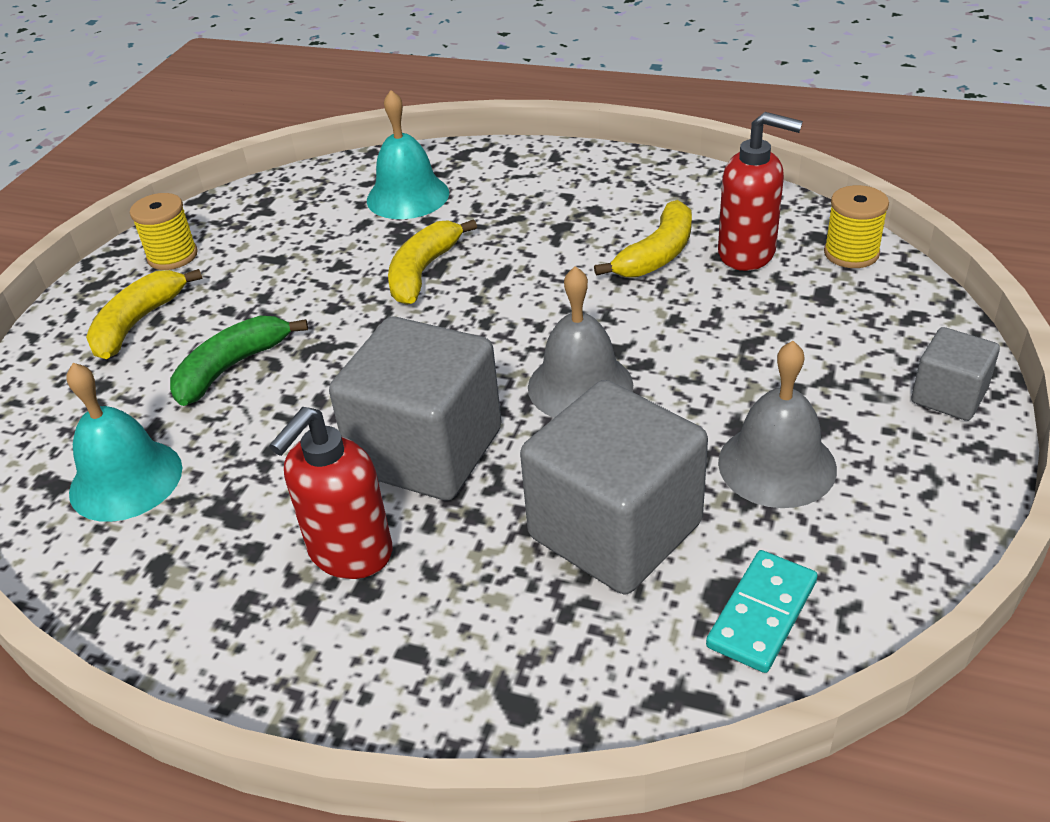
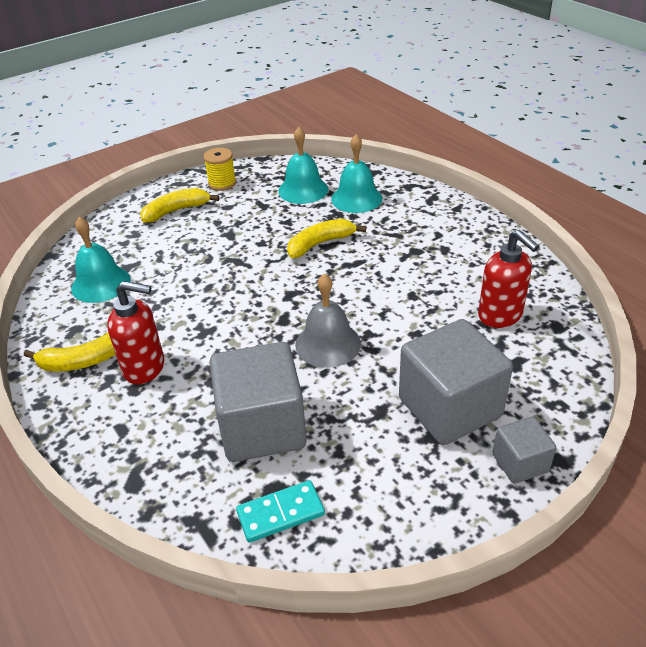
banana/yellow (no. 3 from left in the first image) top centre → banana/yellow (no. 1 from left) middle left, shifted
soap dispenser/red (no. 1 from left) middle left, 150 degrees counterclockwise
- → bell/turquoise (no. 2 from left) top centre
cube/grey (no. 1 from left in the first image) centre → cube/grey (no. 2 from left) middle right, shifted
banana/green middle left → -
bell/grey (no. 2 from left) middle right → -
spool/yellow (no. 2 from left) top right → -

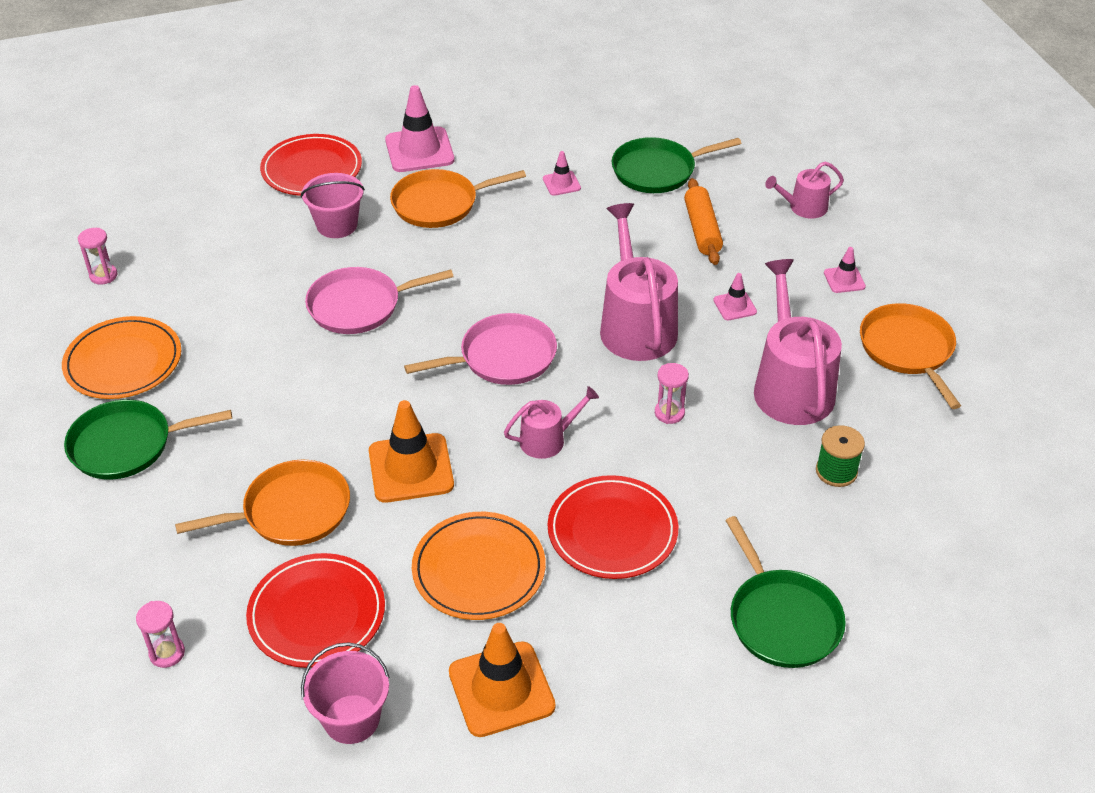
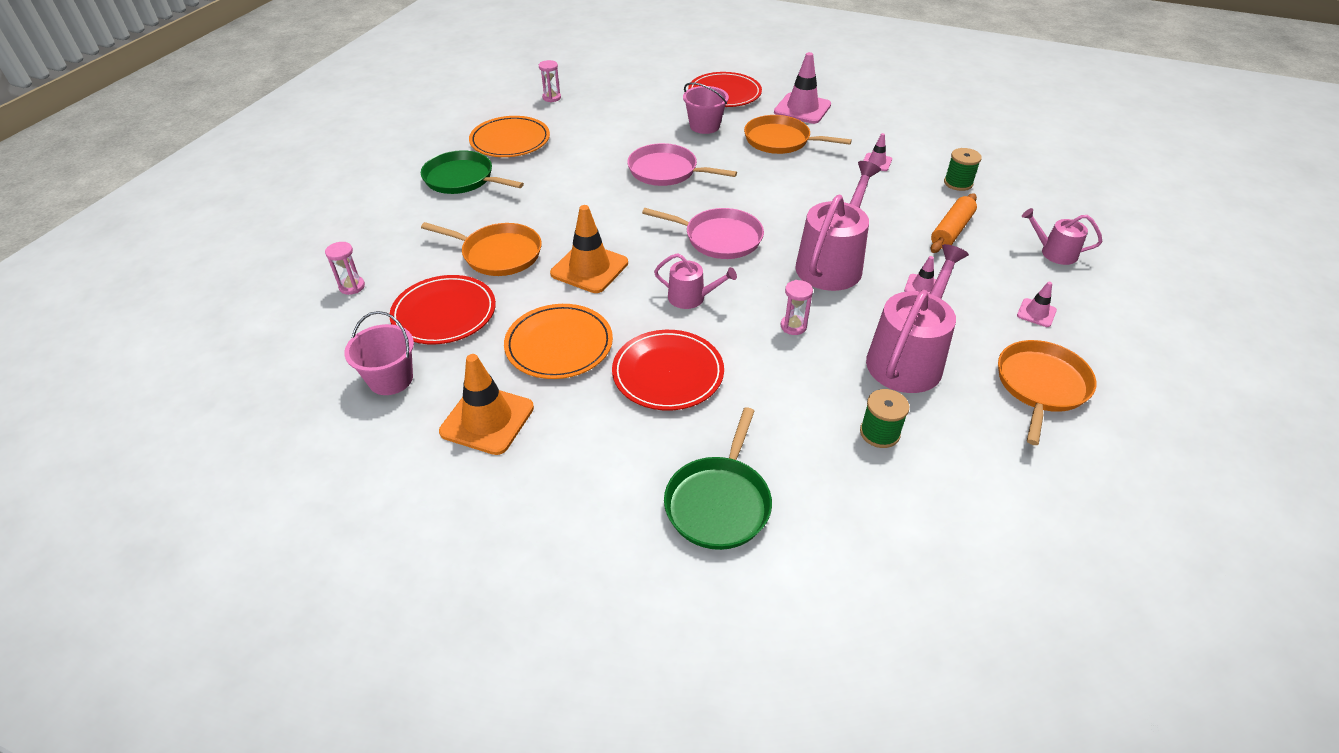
pan/green (no. 2 from left) top centre → spool/green (no. 2 from left) top right

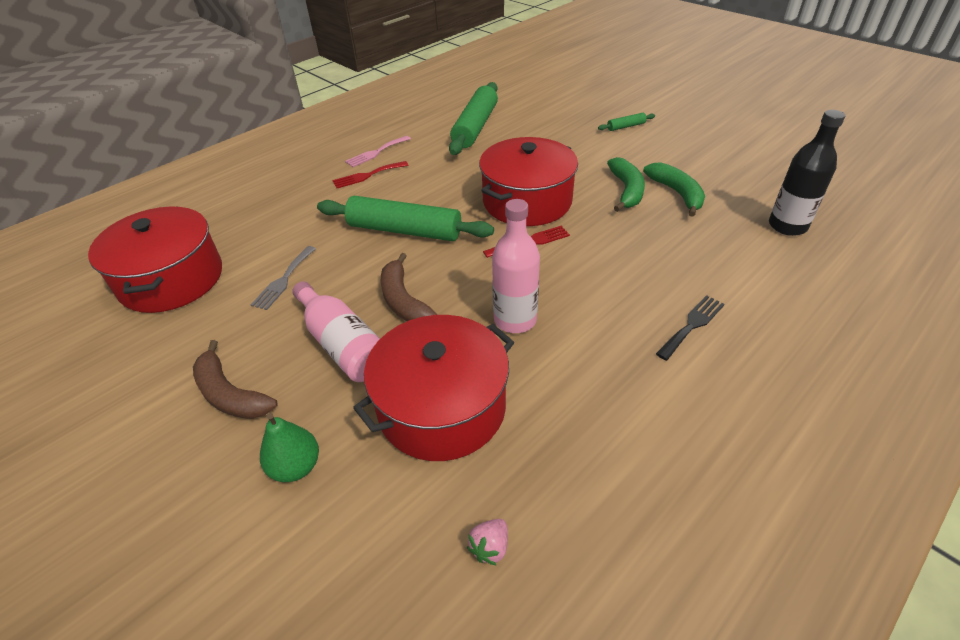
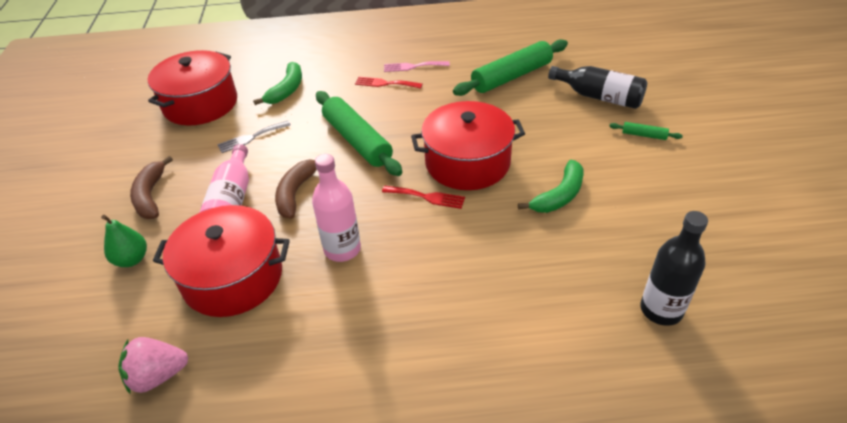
strawberry/pink bottom centre → strawberry/pink bottom left, x1.80
banana/green (no. 2 from left in the first image) top right → banana/green (no. 1 from left) top left, shifted
- → bottle/black (no. 1 from left) top right
fork/black middle right → -

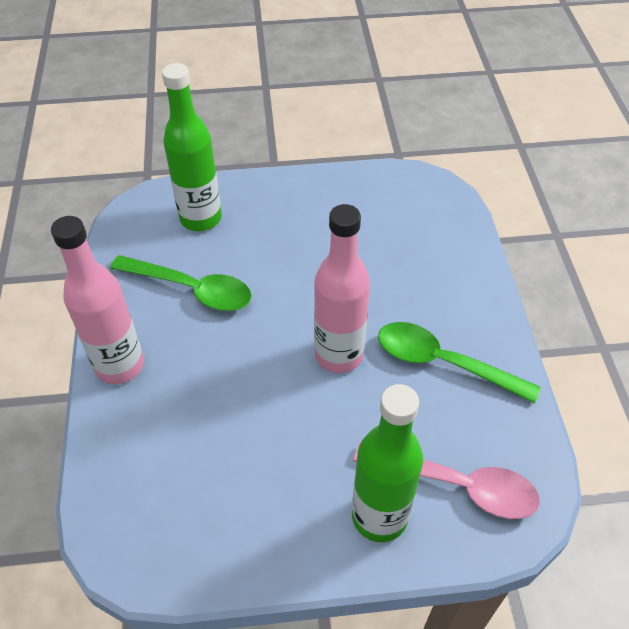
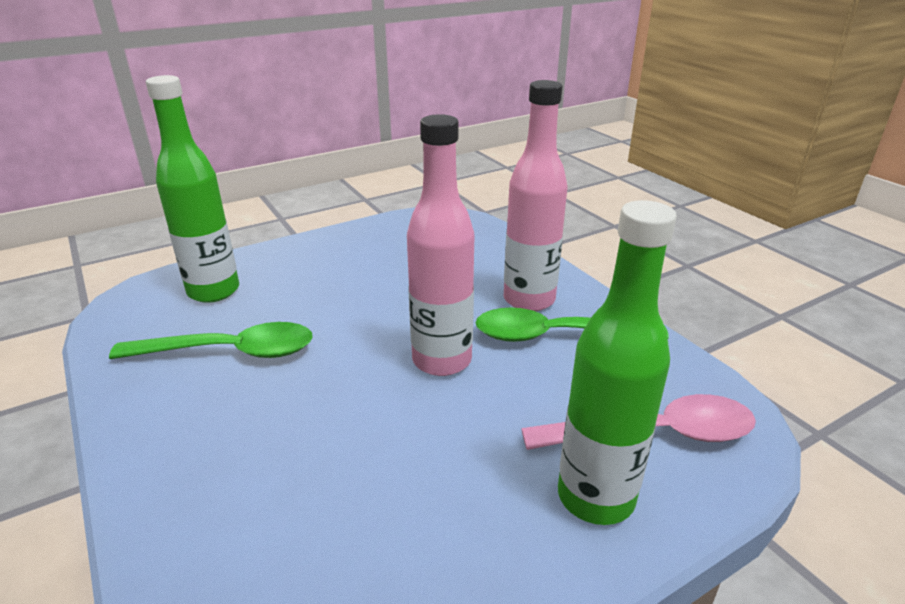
bottle/pink (no. 1 from left in the first image) middle left → bottle/pink (no. 2 from left) top centre, shifted

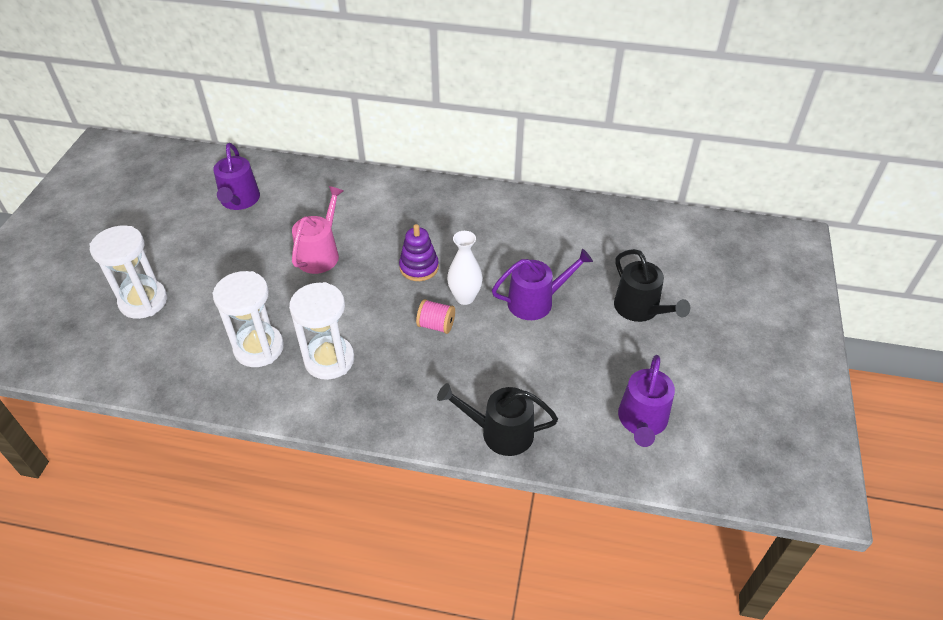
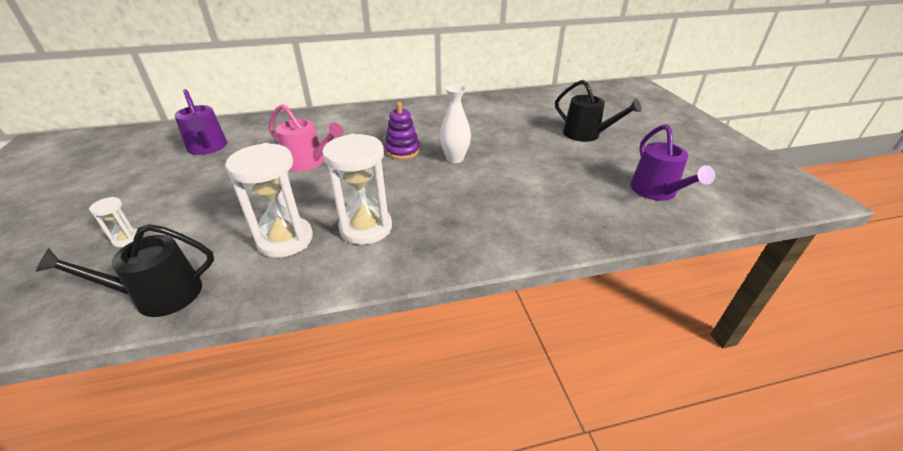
watering can/black (no. 1 from left) bottom centre → watering can/black (no. 1 from left) middle left, shifted
hourglass/white (no. 1 from left) middle left, x0.46
watering can/pink centre → watering can/pink top centre, 120 degrees clockwise
spool/pink centre → -
watering can/purple (no. 2 from left) centre → -

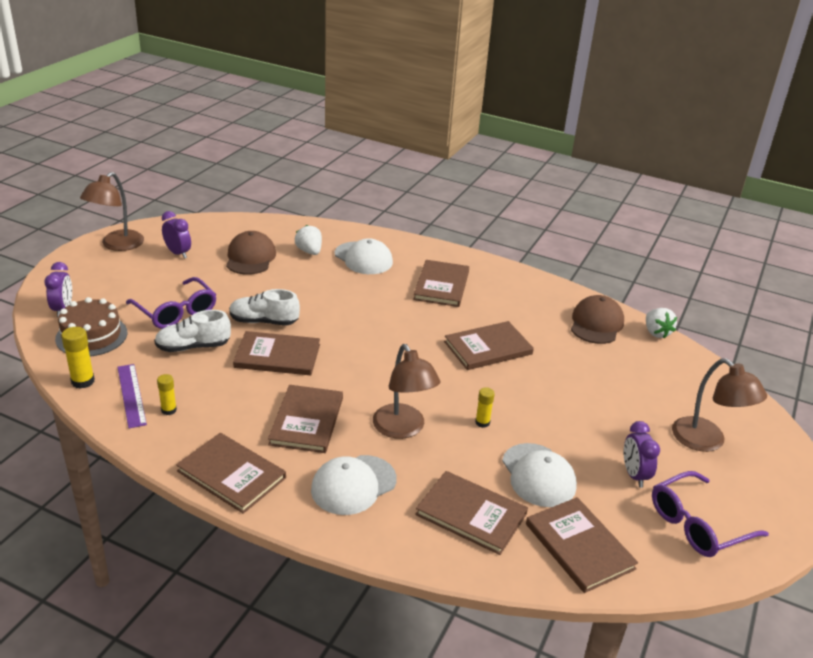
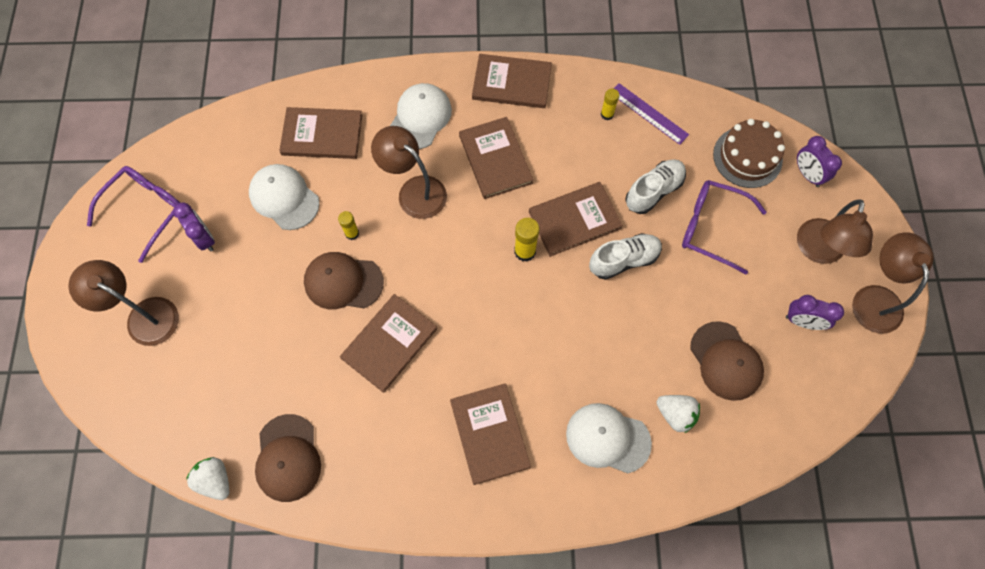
- → cap/brown (no. 2 from left) centre
glue stick/yellow (no. 1 from left in the first image) middle left → glue stick/yellow (no. 2 from left) centre, shifted
- → lamp/brown (no. 3 from left) middle right
book/brown (no. 7 from left) bottom right → -

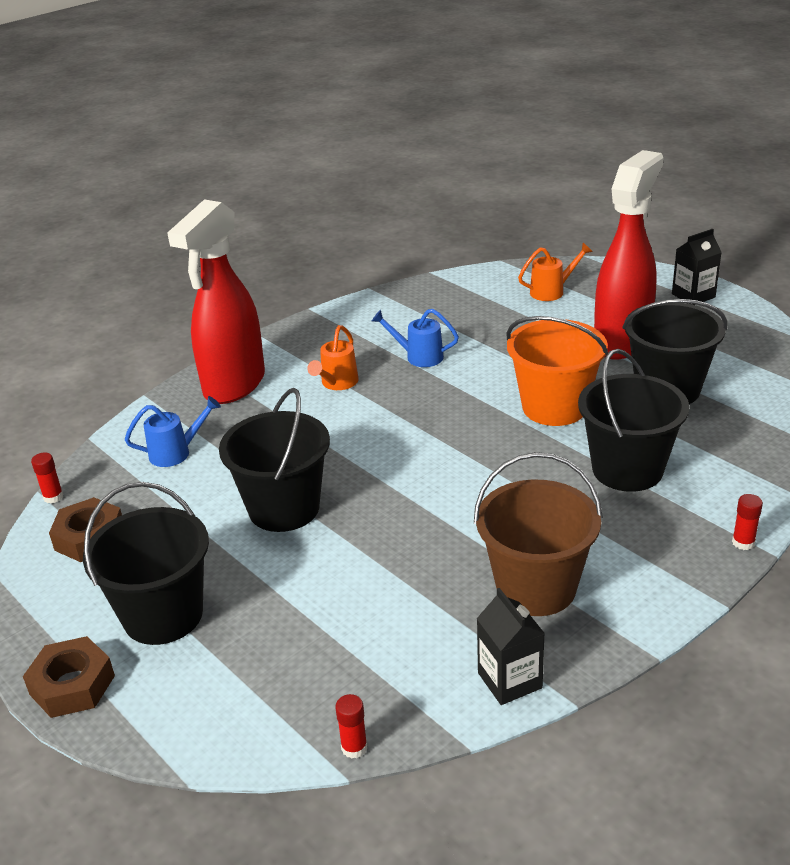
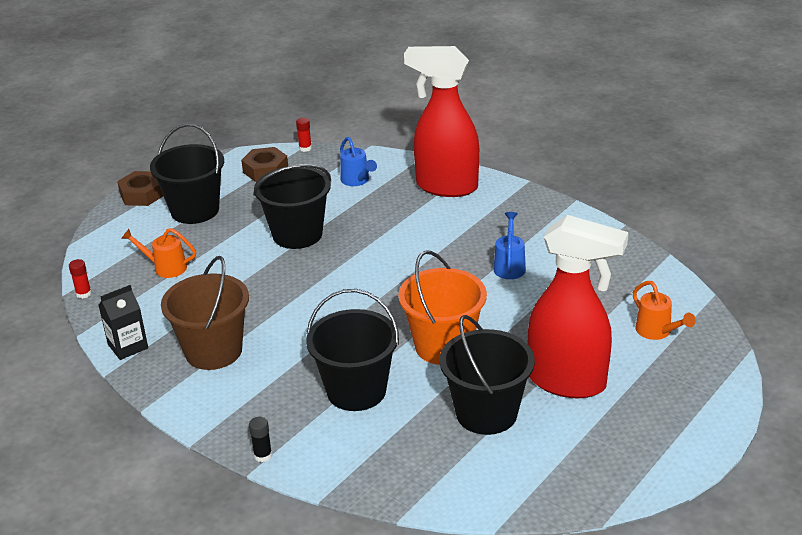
watering can/orange (no. 1 from left) centre → watering can/orange (no. 1 from left) middle left, shifted
glue stick/red (no. 3 from left) middle right → glue stick/black bottom left
carton/black (no. 2 from left) top right → -

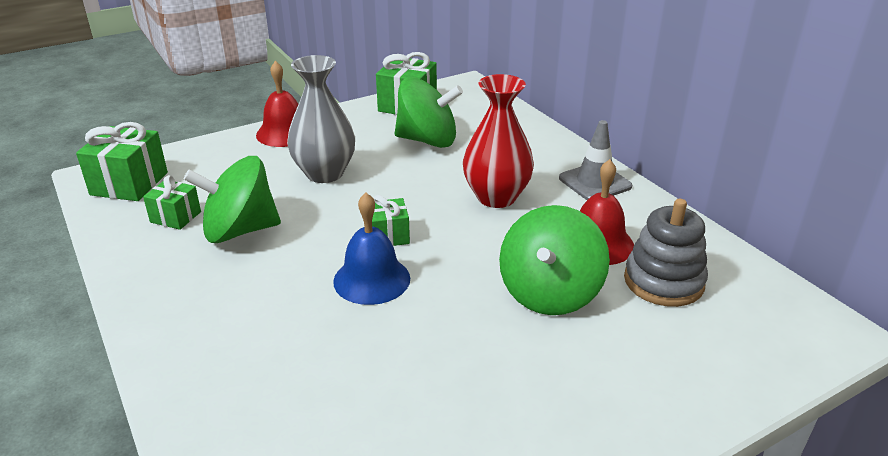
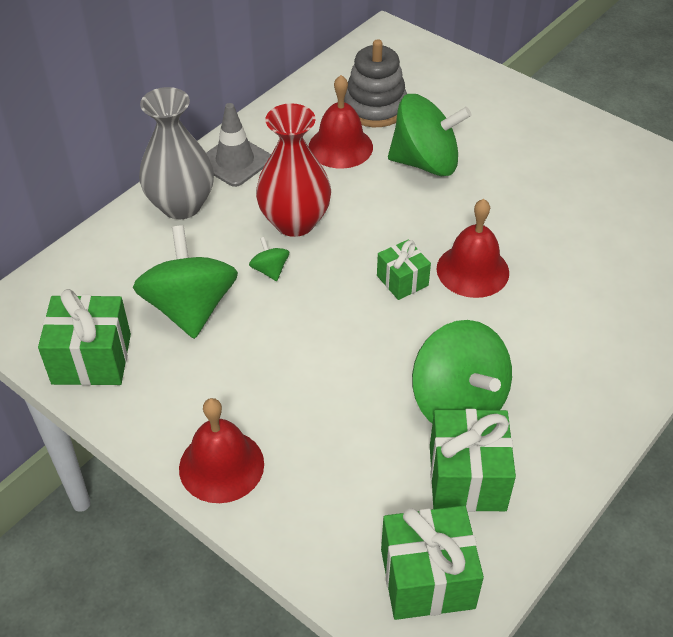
vase/grey top centre → vase/grey top left, shifted
- → spinning top/green (no. 2 from left) centre
gift/green (no. 2 from left in the first image) middle left → gift/green (no. 4 from left) bottom right, x1.66
bell/blue centre → bell/red (no. 3 from left) middle right

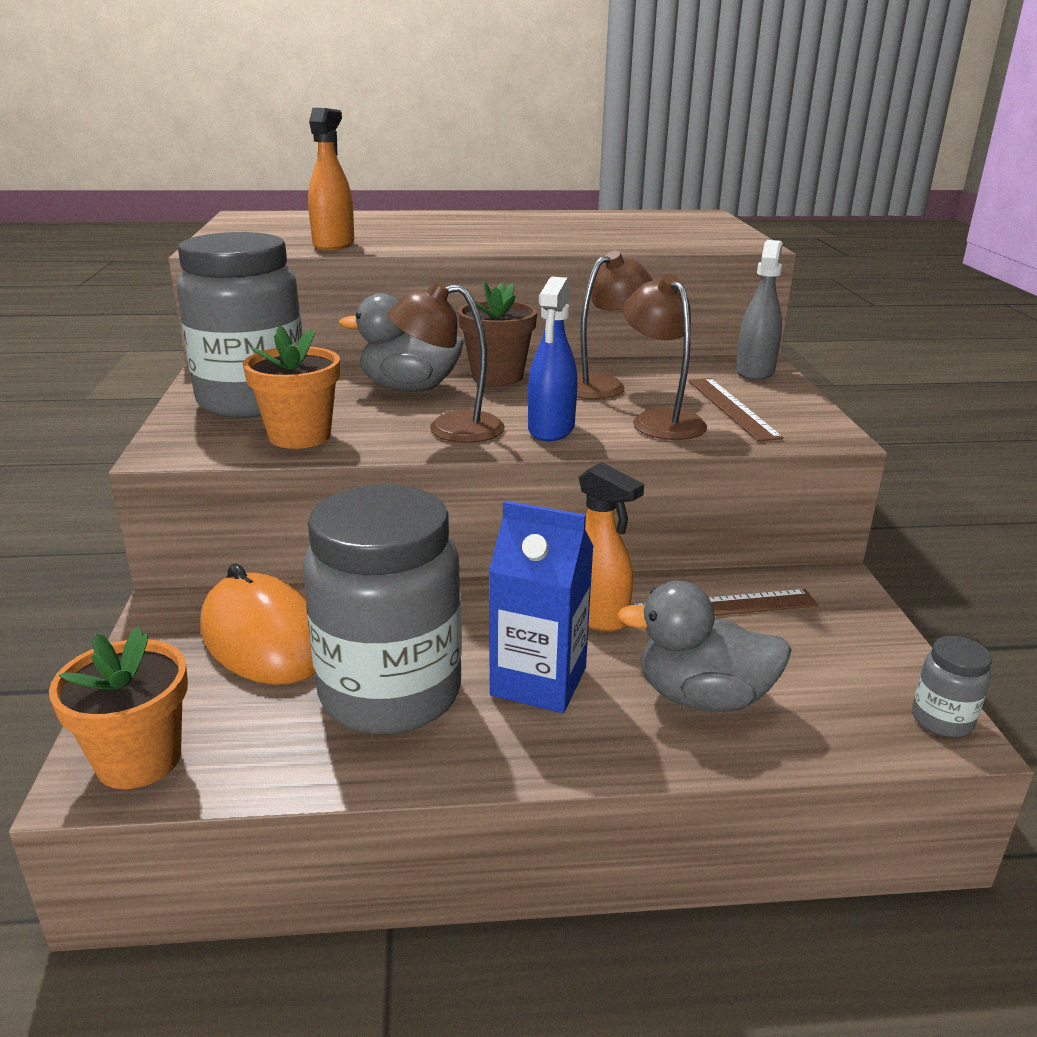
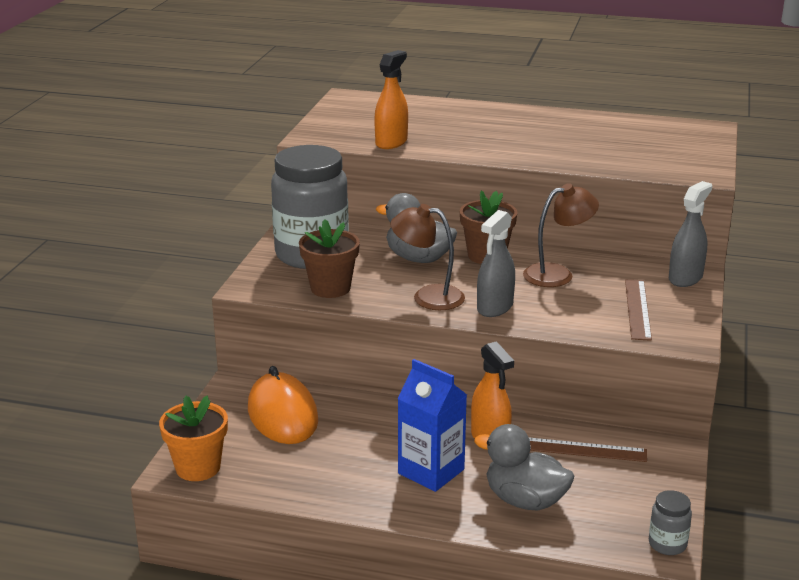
flower pot/orange (no. 2 from left) middle left → flower pot/brown (no. 1 from left) centre
spray bottle/blue centre → spray bottle/grey (no. 1 from left) centre
jar/grey (no. 2 from left) centre → -
lamp/brown (no. 3 from left) centre → -

